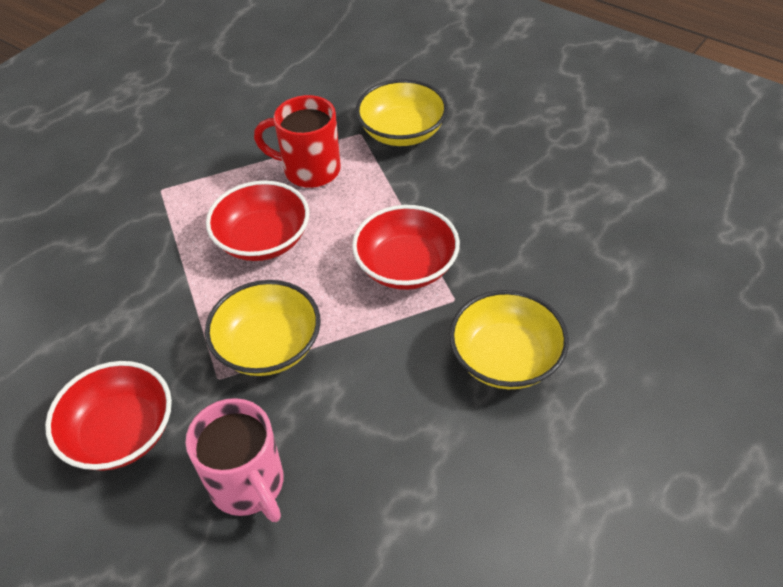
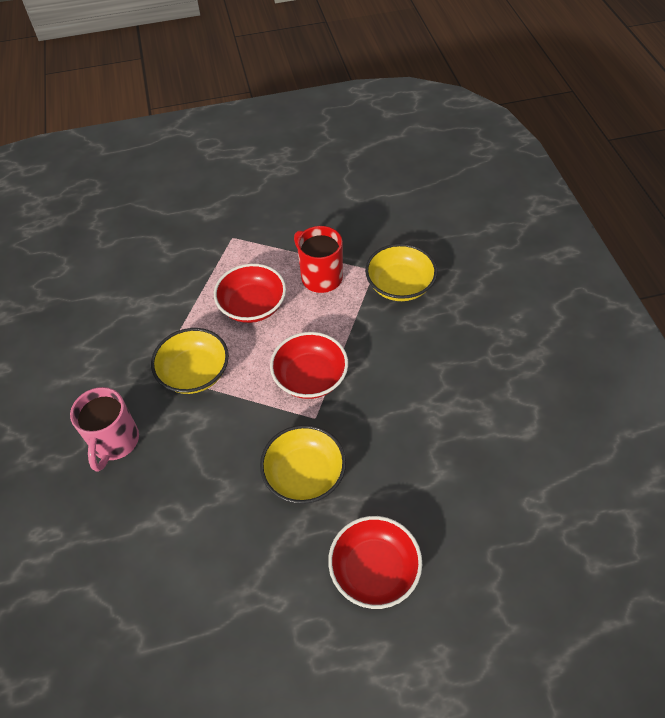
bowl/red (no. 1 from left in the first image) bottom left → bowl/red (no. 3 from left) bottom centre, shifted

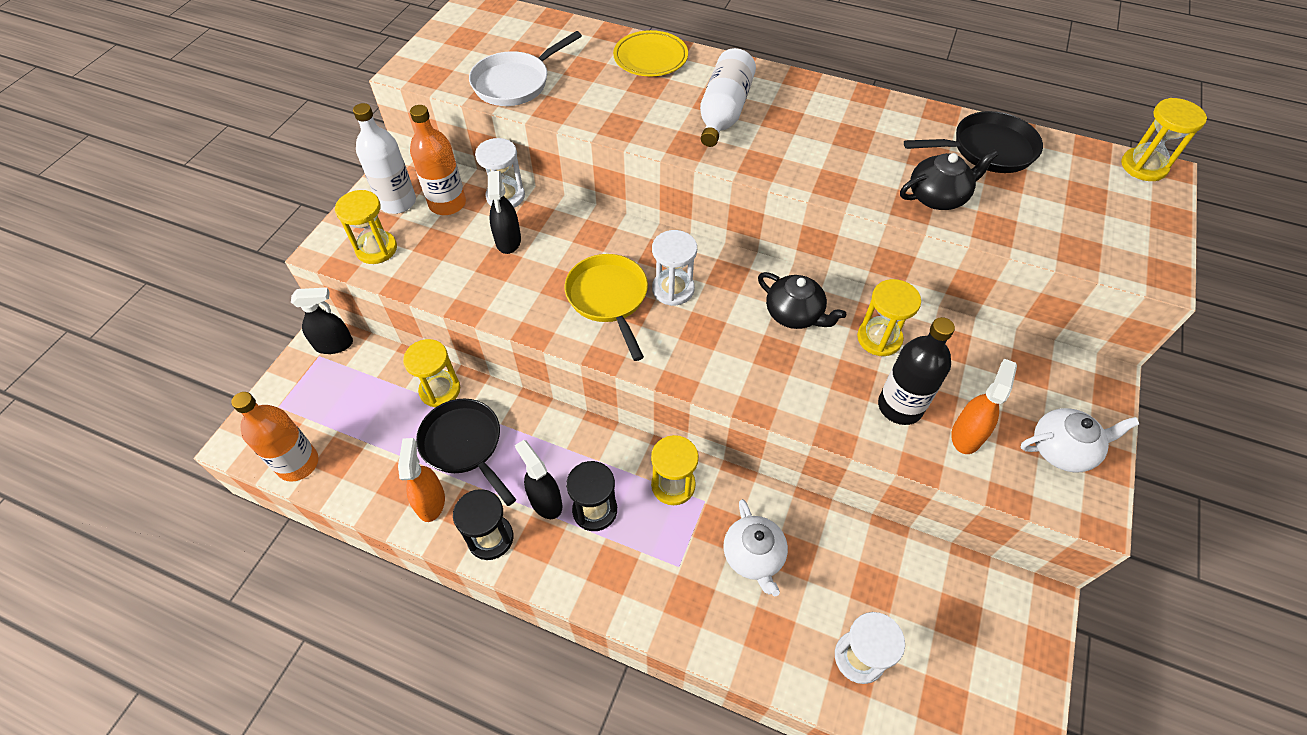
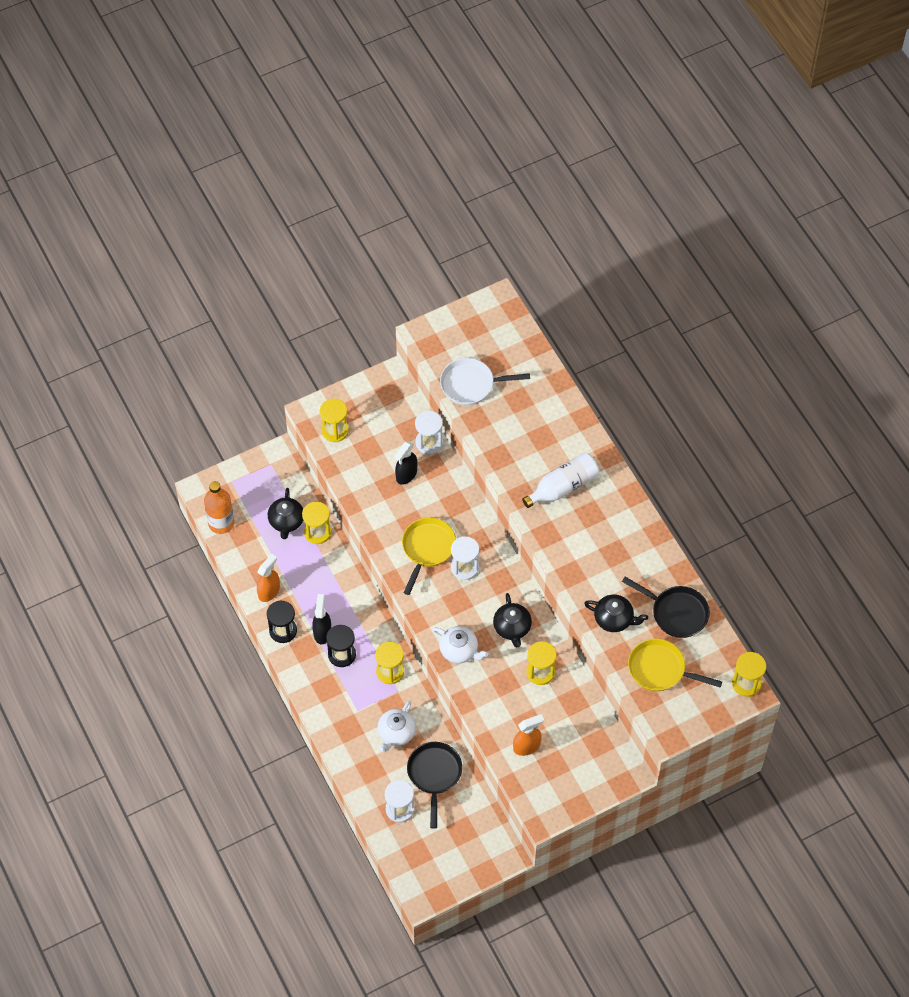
- → teapot/black (no. 1 from left) middle left
pan/black (no. 1 from left) centre → pan/black (no. 1 from left) bottom centre, shifted
teapot/white (no. 2 from left) middle right → teapot/white (no. 2 from left) centre, shifted
- → pan/yellow (no. 2 from left) middle right
spray bottle/black (no. 1 from left) middle left → -
bottle/white (no. 1 from left) top left → -
bottle/orange (no. 2 from left) top centre → -
plate/yellow top centre → -
bottle/black middle right → -

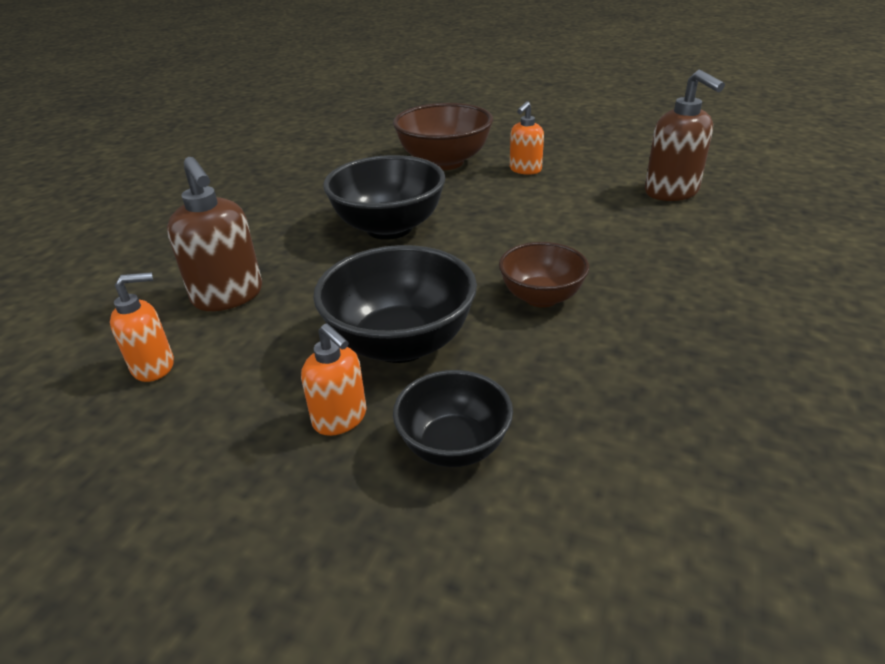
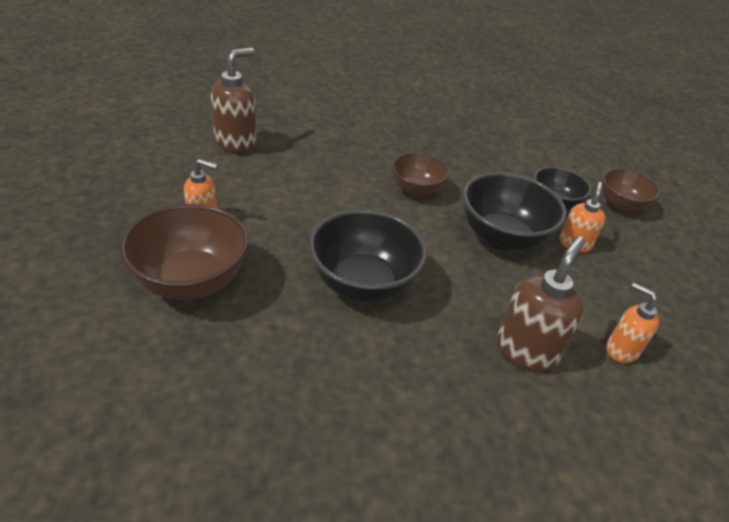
- → bowl/brown (no. 3 from left) middle right

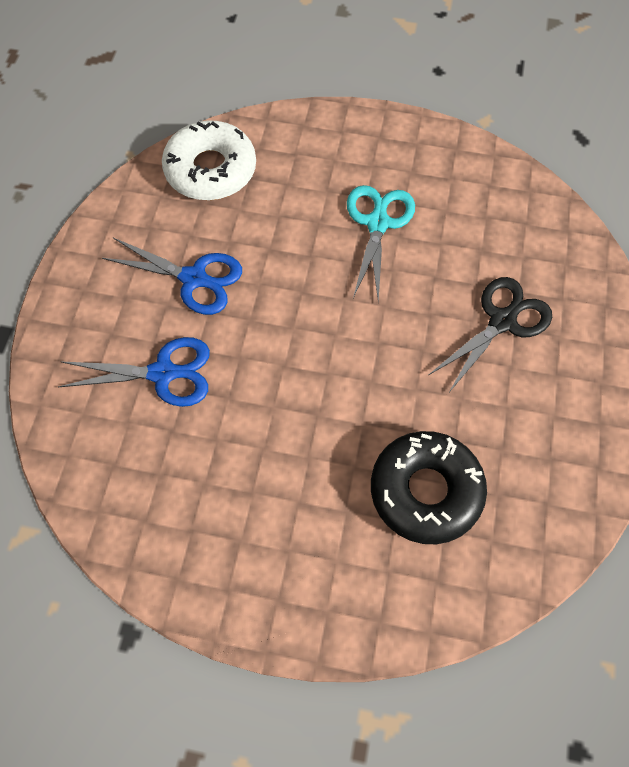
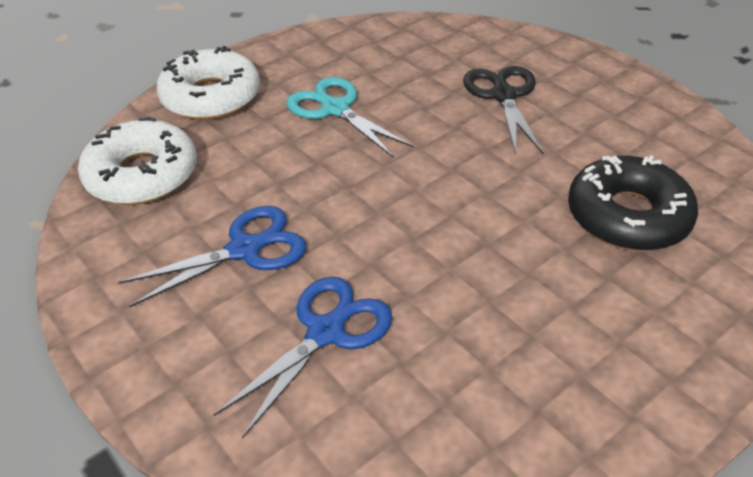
- → donut/white (no. 2 from left) top left

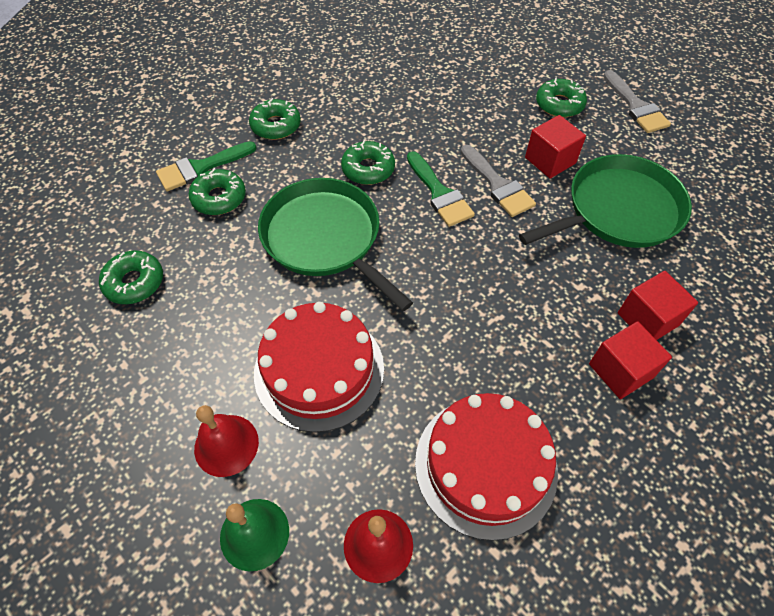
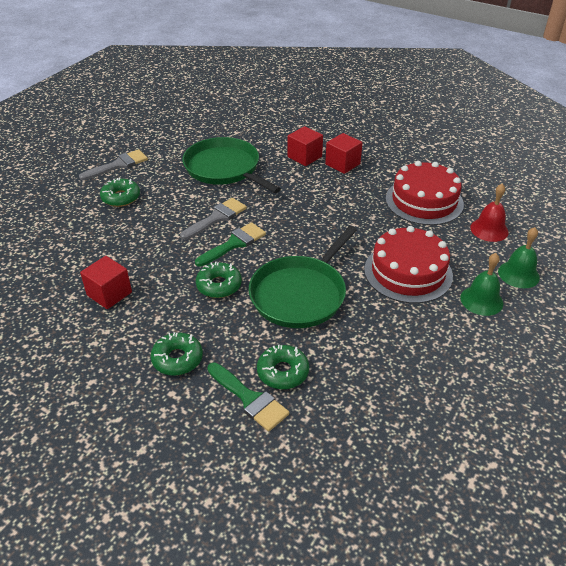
cube/red (no. 1 from left) top right → cube/red (no. 1 from left) middle left, shifted
bell/red (no. 1 from left) bottom left → bell/green (no. 1 from left) middle right
donut/green (no. 1 from left) middle left → -

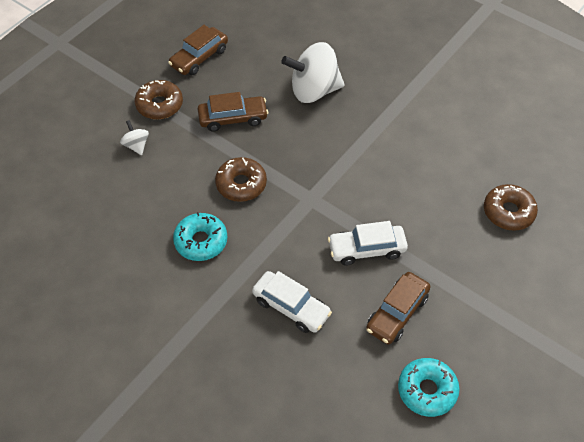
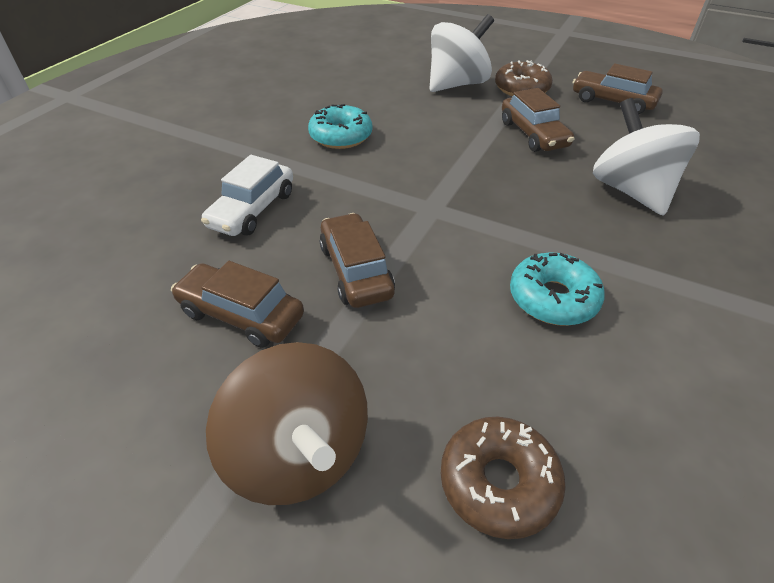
- → spinning top/brown bottom centre
car/white (no. 2 from left) centre → car/brown (no. 2 from left) centre
spinning top/white (no. 1 from left) top left → spinning top/white (no. 1 from left) top centre, x2.18
donut/turquoise (no. 2 from left) bottom right → donut/turquoise (no. 2 from left) middle right, shifted
donut/brown (no. 2 from left) centre → -

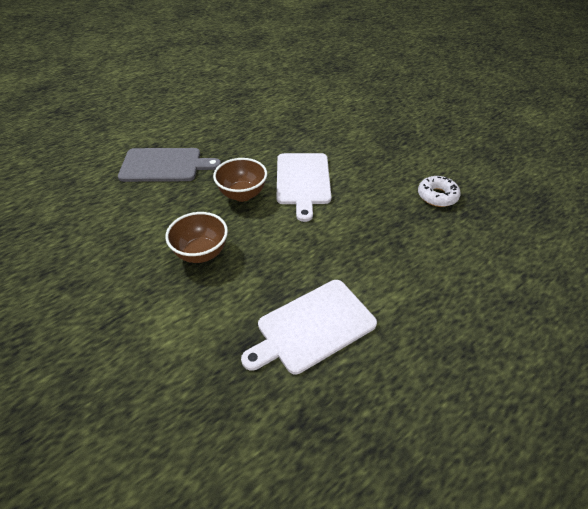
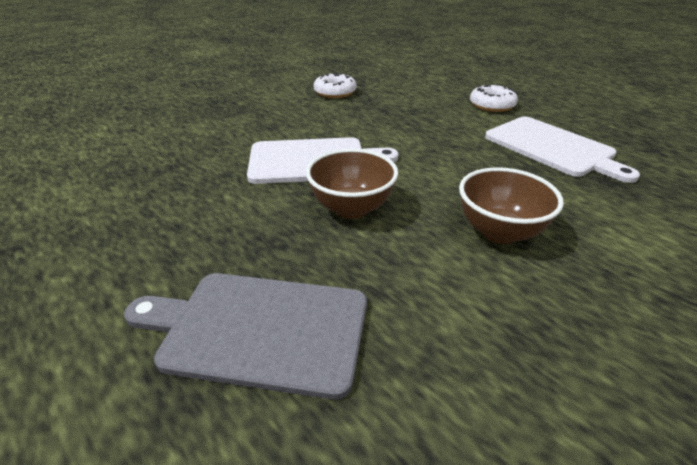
cutting board/grey top left → cutting board/grey bottom centre, 75 degrees counterclockwise
- → donut/white (no. 2 from left) top right

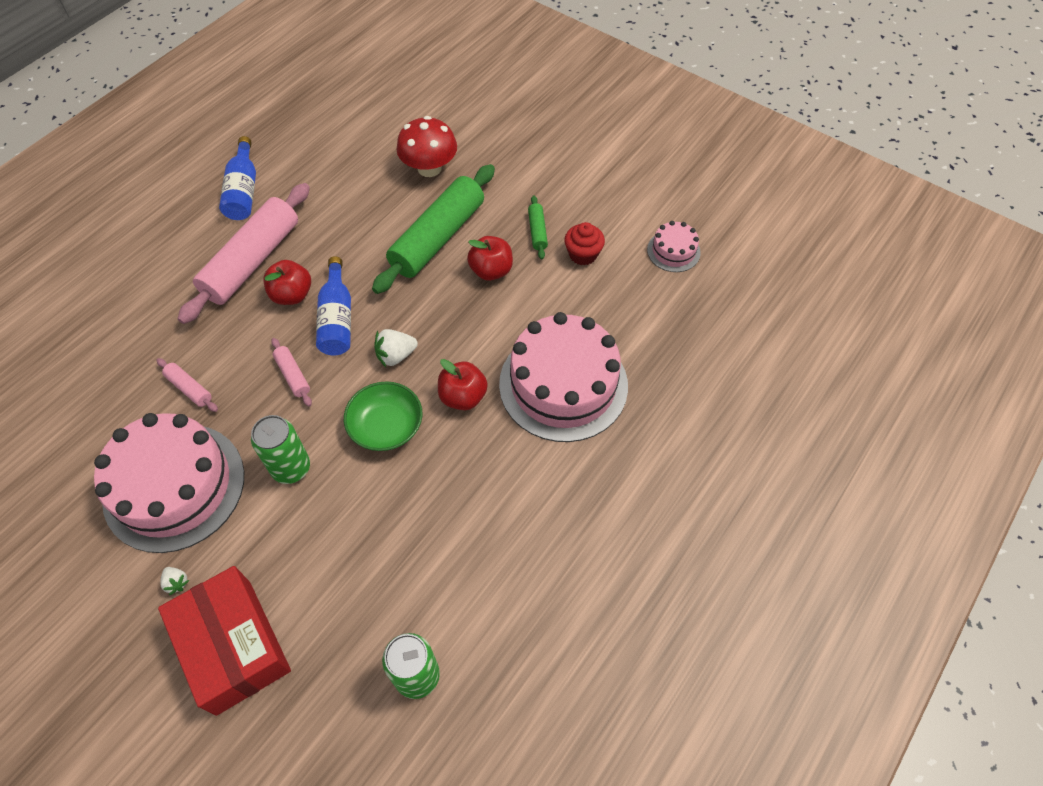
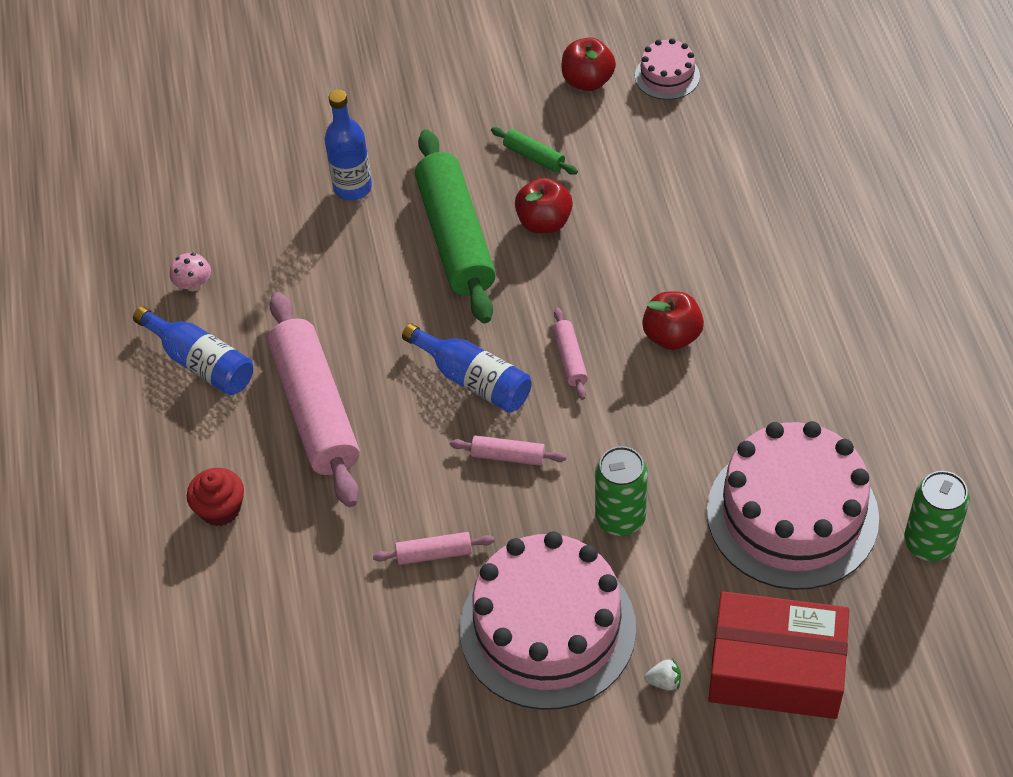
- → mushroom/pink middle left
cupcake/red top centre → cupcake/red middle left, shifted
mushroom/red top centre → bottle/blue (no. 2 from left) top centre
strawberry/white (no. 2 from left) centre → rolling pin/pink (no. 4 from left) centre
apple/red (no. 1 from left in the first image) middle left → apple/red (no. 2 from left) top centre, shifted
cake/pink (no. 2 from left in the first image) centre → cake/pink (no. 3 from left) middle right, shifted
bowl/green centre → -

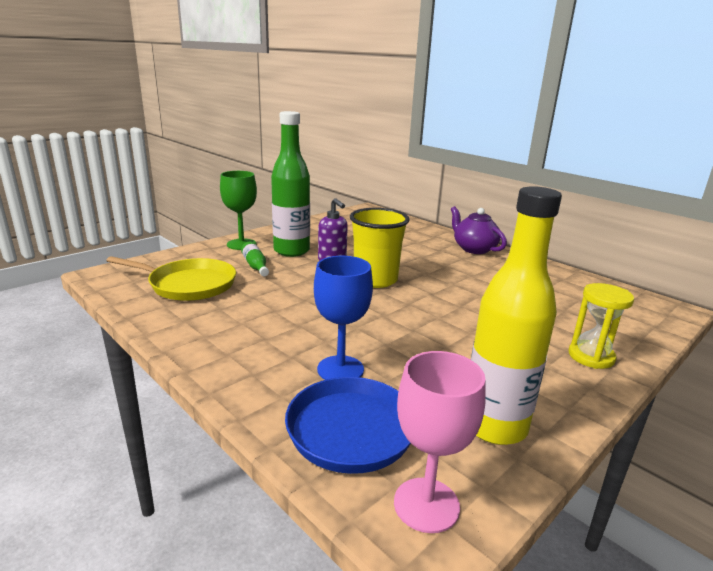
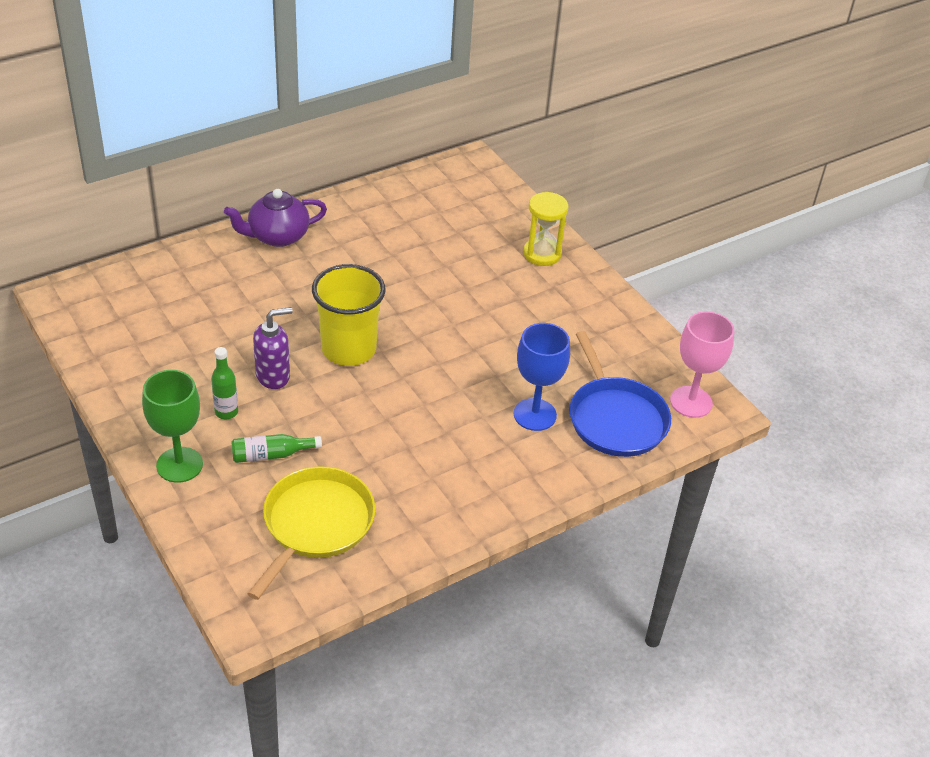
bottle/green (no. 2 from left in the first image) top centre → bottle/green (no. 1 from left) middle left, x0.44
bottle/yellow middle right → -

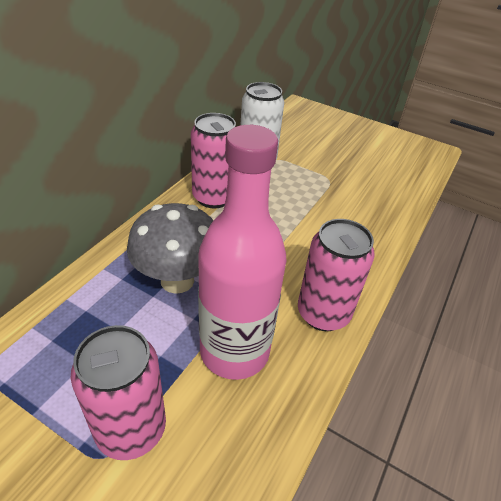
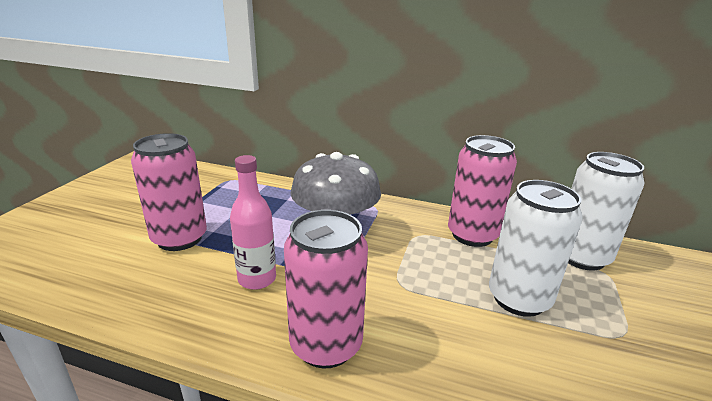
bottle/pink centre, x0.54
- → can/white (no. 1 from left) middle right

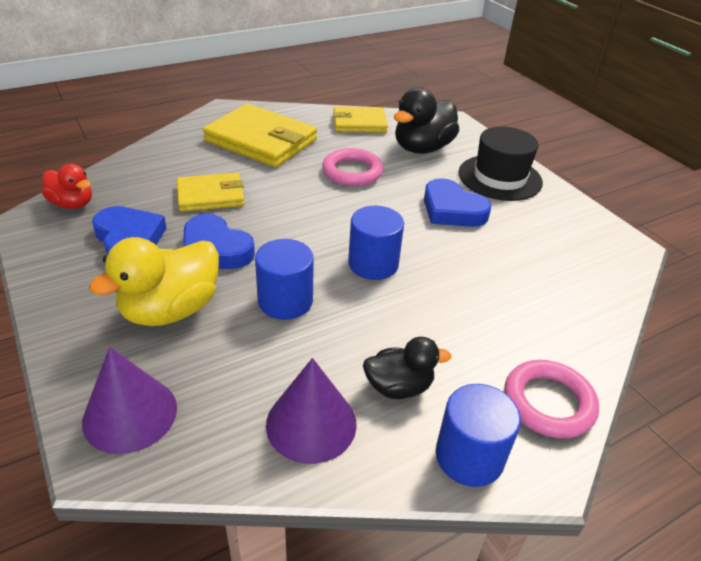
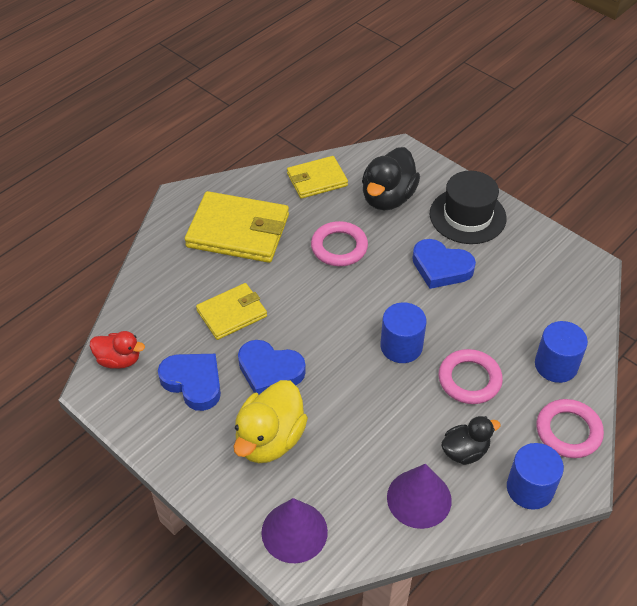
- → ring/pink (no. 2 from left) middle right
cylinder/blue (no. 1 from left in the first image) centre → cylinder/blue (no. 3 from left) middle right, shifted

